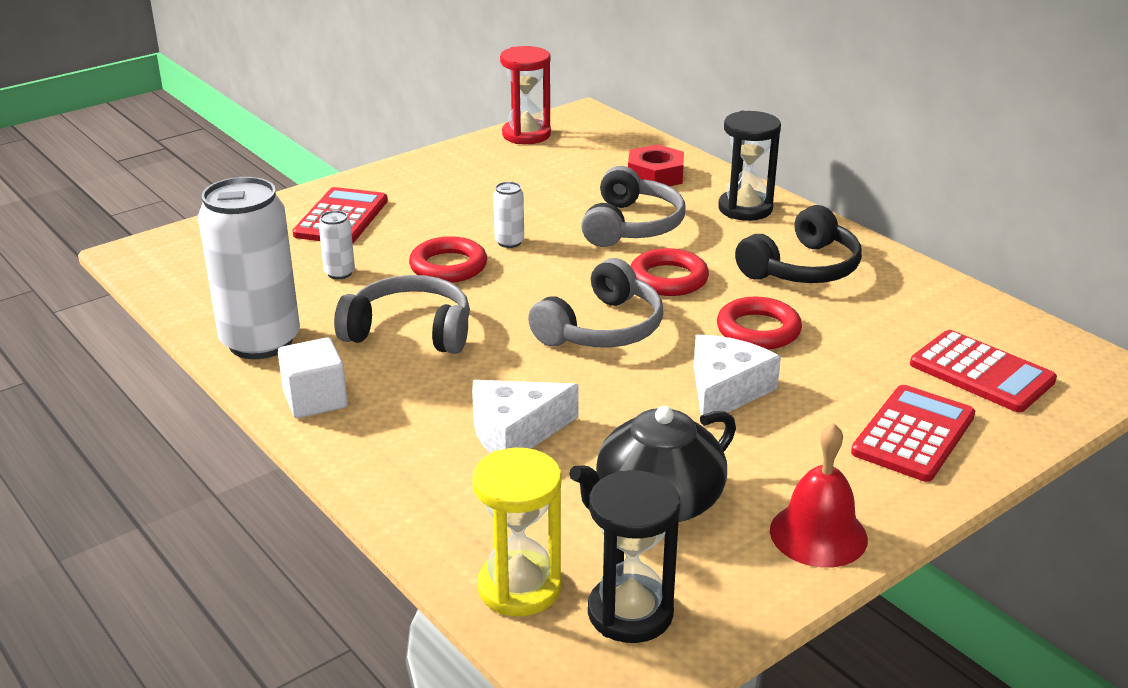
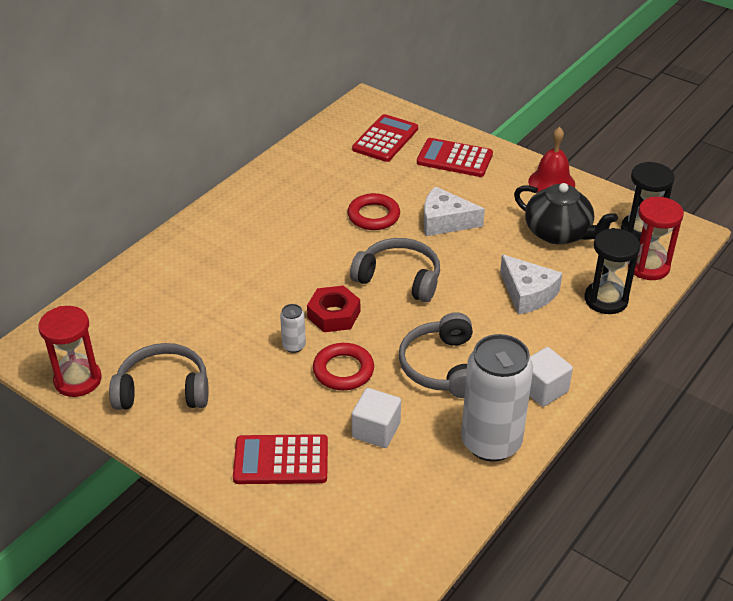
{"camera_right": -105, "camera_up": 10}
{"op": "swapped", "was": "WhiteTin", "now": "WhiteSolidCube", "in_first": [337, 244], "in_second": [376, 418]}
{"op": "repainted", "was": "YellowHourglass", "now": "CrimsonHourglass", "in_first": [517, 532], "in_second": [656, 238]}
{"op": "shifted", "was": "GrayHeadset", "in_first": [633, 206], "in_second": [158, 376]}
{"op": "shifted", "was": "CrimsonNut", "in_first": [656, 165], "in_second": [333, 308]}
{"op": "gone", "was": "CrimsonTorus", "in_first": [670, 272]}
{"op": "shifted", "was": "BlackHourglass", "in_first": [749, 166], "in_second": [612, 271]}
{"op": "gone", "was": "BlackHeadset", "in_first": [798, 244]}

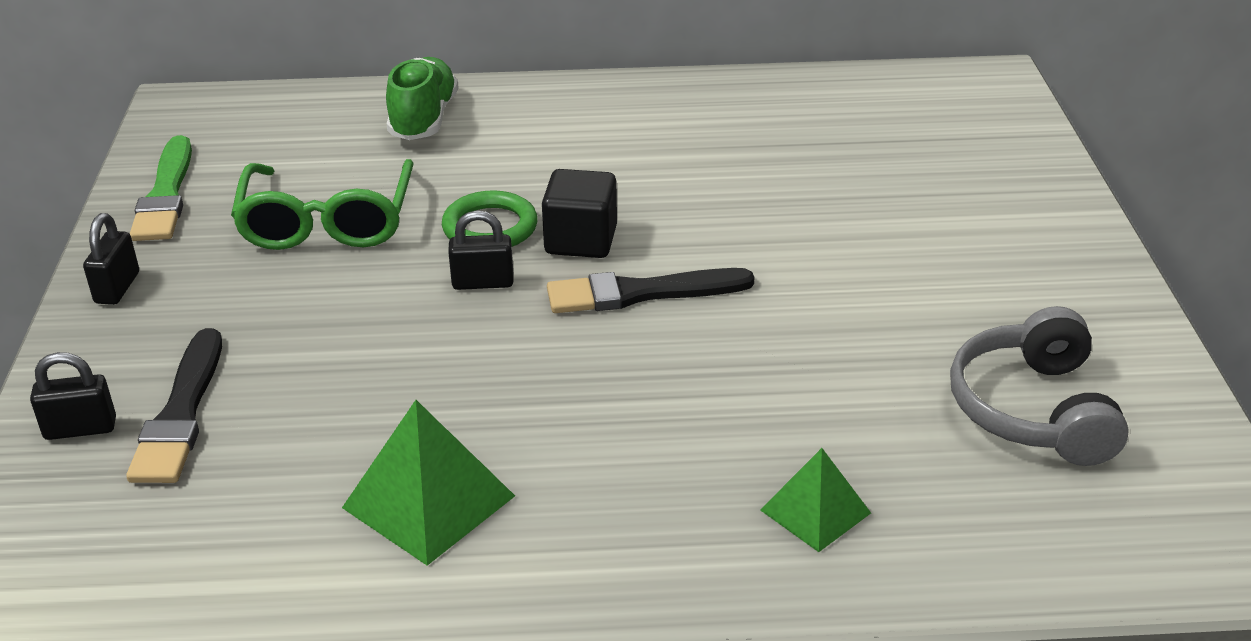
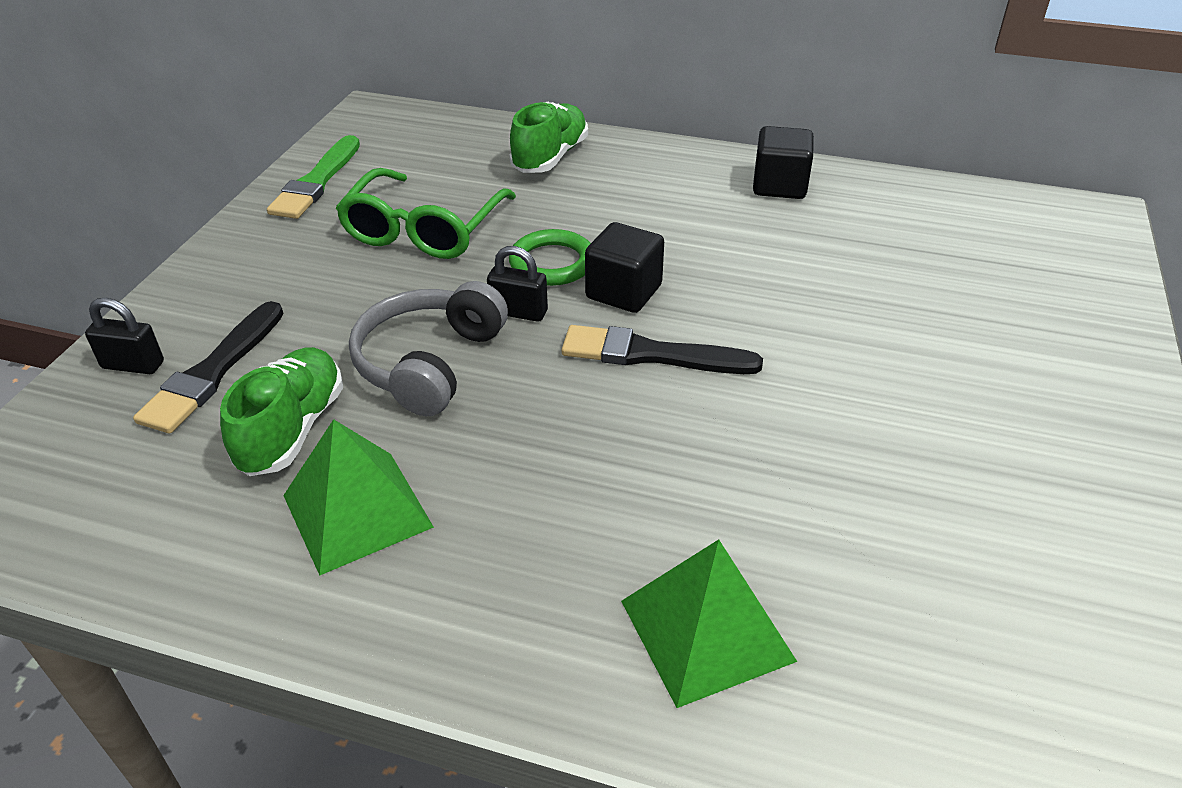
{"camera_right": 20, "camera_up": 5}
{"op": "gone", "was": "BlackSmallLock", "in_first": [111, 259]}
{"op": "scaled", "was": "LeafGreenSolidPyramid", "in_first": [815, 500], "in_second": [709, 623], "ratio": 1.57}
{"op": "shifted", "was": "GrayHeadset", "in_first": [1039, 386], "in_second": [428, 348]}
{"op": "new", "now": "LeafGreenSneaker", "in_second": [281, 411]}
{"op": "new", "now": "BlackSolidCube", "in_second": [783, 162]}

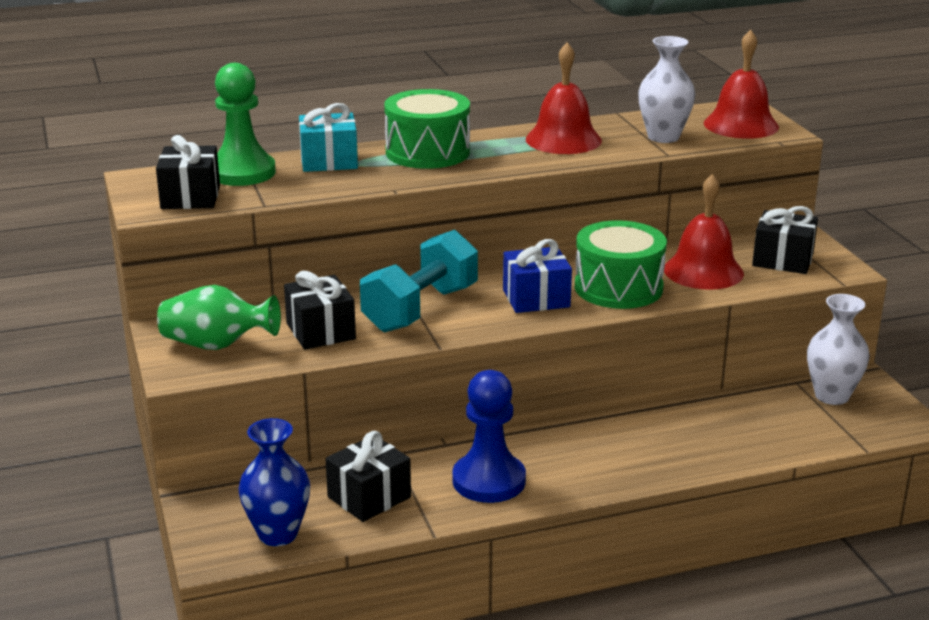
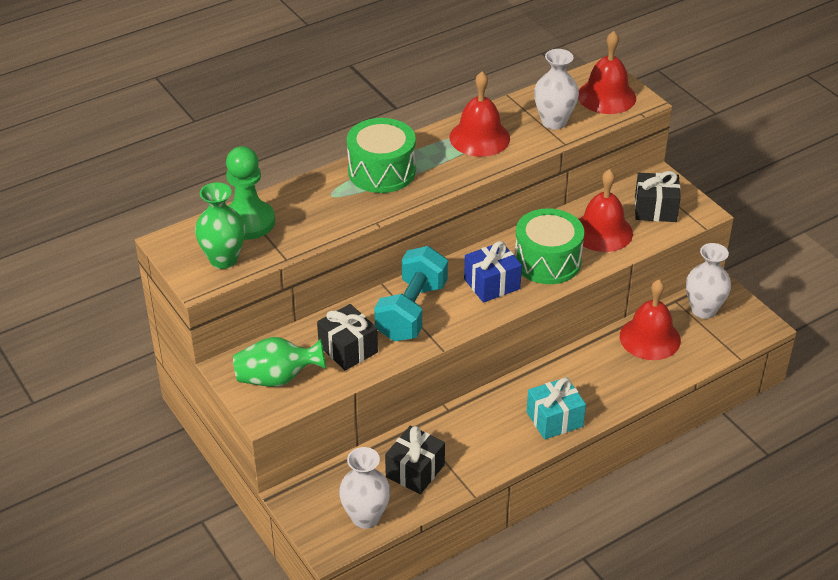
{"camera_right": -15, "camera_up": 15}
{"op": "swapped", "was": "BlackWrappedGift", "now": "LeafGreenFlowerVase", "in_first": [188, 172], "in_second": [220, 225]}
{"op": "repainted", "was": "RoyalBlueFlowerVase", "now": "WhiteFlowerVase", "in_first": [274, 482], "in_second": [364, 488]}
{"op": "shifted", "was": "TurquoiseWrappedGift", "in_first": [328, 137], "in_second": [556, 408]}
{"op": "gone", "was": "RoyalBluePawn", "in_first": [489, 436]}
{"op": "new", "now": "CrimsonBell", "in_second": [650, 320]}

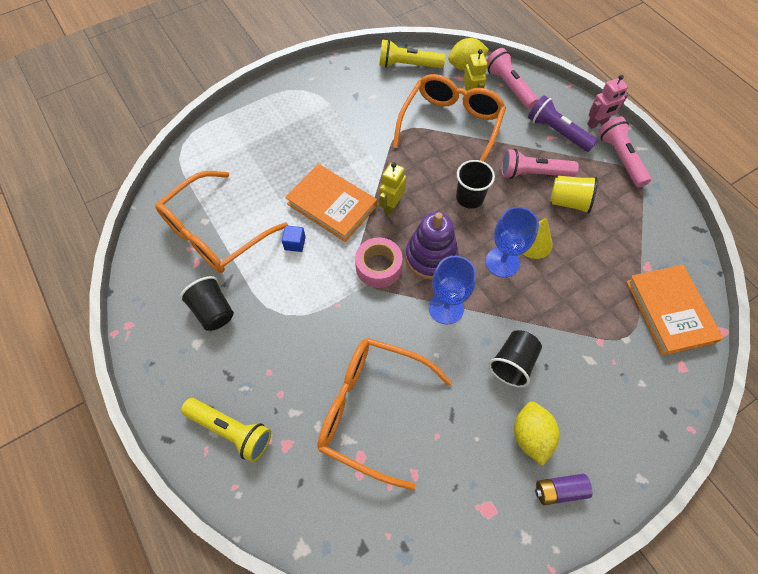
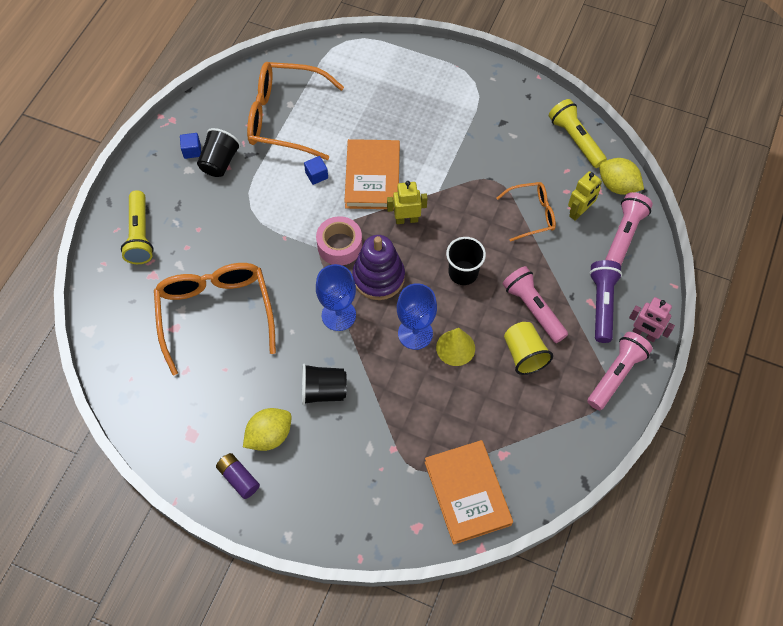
{"camera_right": 55, "camera_up": 0}
{"op": "scaled", "was": "OrangeEyeglasses", "in_first": [449, 118], "in_second": [526, 212], "ratio": 0.55}
{"op": "rotated", "was": "OrangeBook", "in_first": [674, 310], "in_second": [469, 492], "clockwise": -60}
{"op": "new", "now": "RoyalBlueSolidCube", "in_second": [190, 146]}

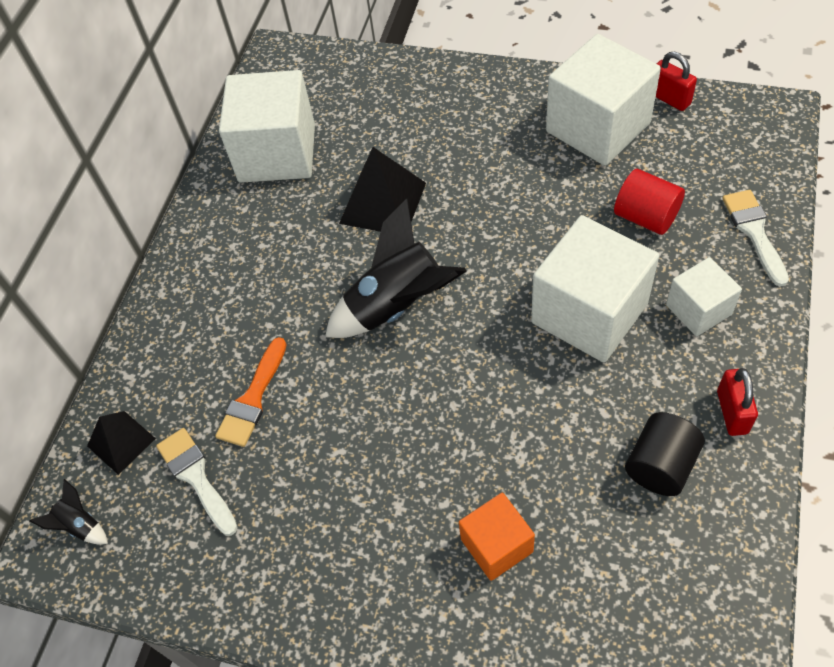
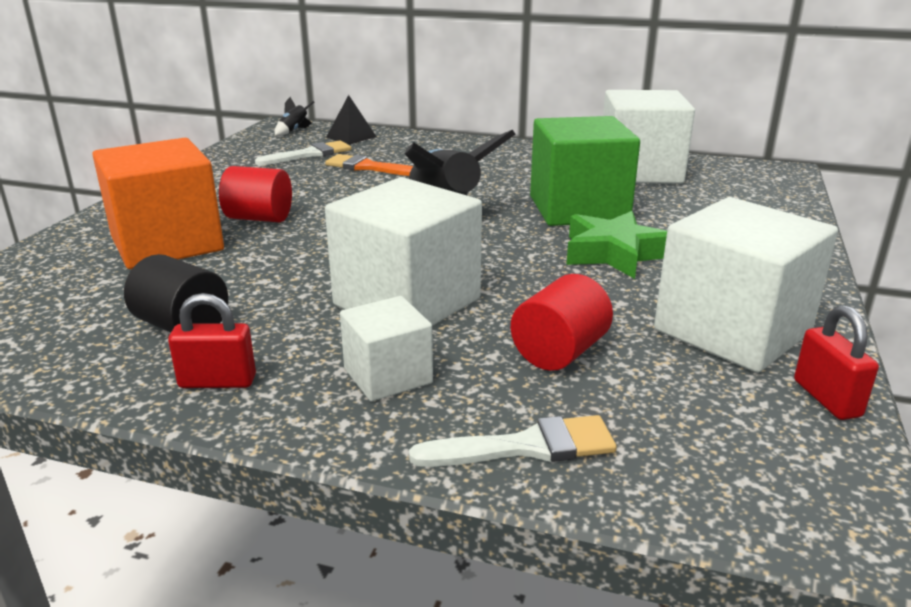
{"camera_right": 85, "camera_up": -30}
{"op": "swapped", "was": "BlackSolidPyramid", "now": "LeafGreenSolidCube", "in_first": [382, 189], "in_second": [585, 171]}
{"op": "scaled", "was": "OrangeSolidCube", "in_first": [497, 537], "in_second": [158, 203], "ratio": 1.84}
{"op": "rotated", "was": "CrimsonSmallLock", "in_first": [676, 81], "in_second": [836, 362], "clockwise": -60}
{"op": "new", "now": "CrimsonCylinder", "in_second": [255, 194]}
{"op": "new", "now": "LeafGreenStar", "in_second": [616, 245]}

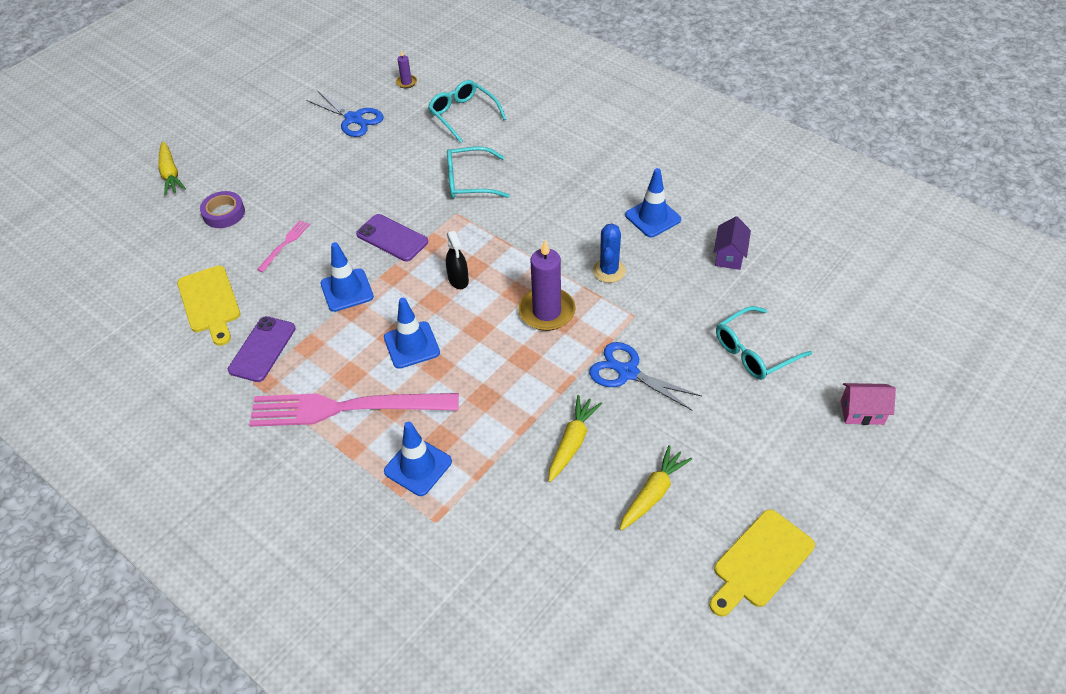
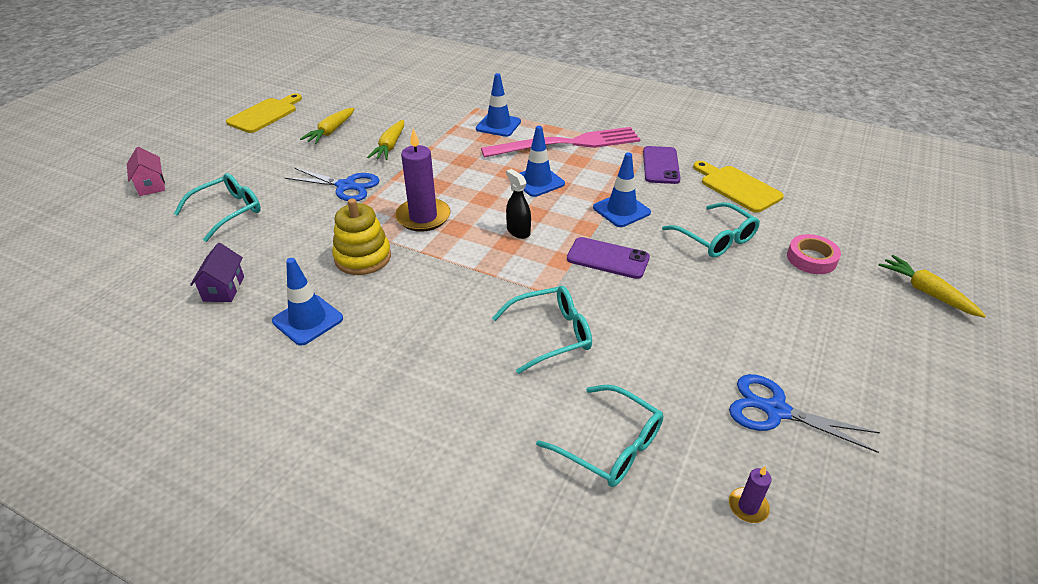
{"camera_right": 165, "camera_up": -10}
{"op": "repainted", "was": "VioletStickyTape", "now": "PinkStickyTape", "in_first": [222, 209], "in_second": [814, 254]}
{"op": "swapped", "was": "PinkDinnerFork", "now": "TurquoiseEyeglasses", "in_first": [283, 246], "in_second": [711, 229]}
{"op": "swapped", "was": "RoyalBluePricklyPlant", "now": "YellowStackingToy", "in_first": [609, 253], "in_second": [361, 236]}
{"op": "rotated", "was": "PinkToyHouse", "in_first": [868, 404], "in_second": [146, 171], "clockwise": 75}

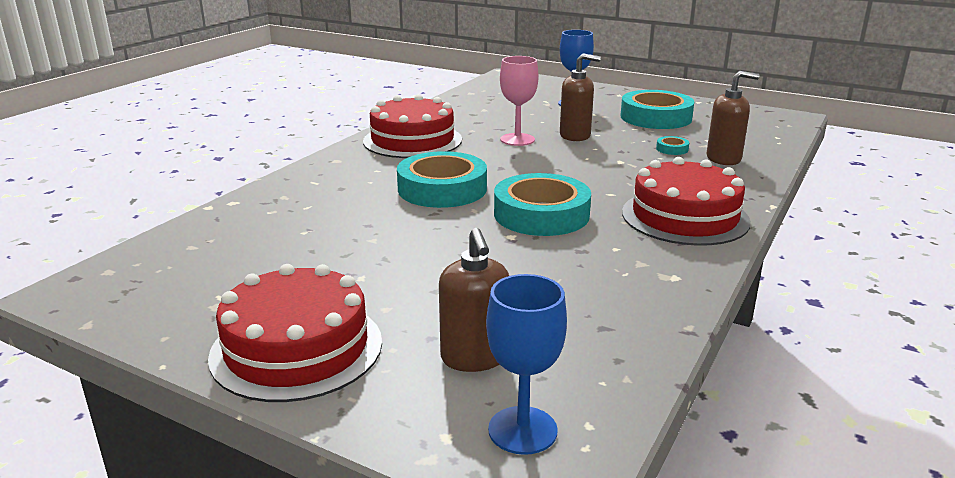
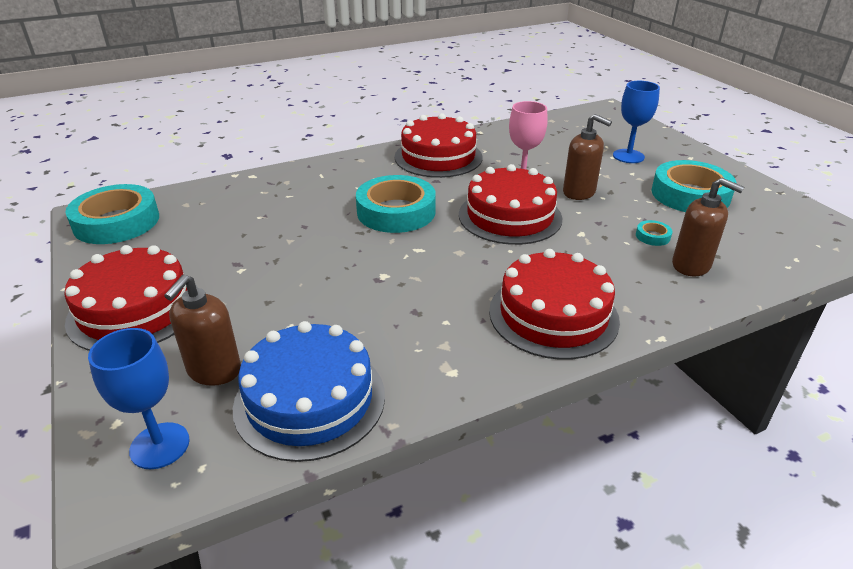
{"camera_right": 35, "camera_up": 10}
{"op": "shifted", "was": "TurquoiseStickyTape", "in_first": [542, 204], "in_second": [112, 214]}
{"op": "new", "now": "RoyalBlueLayerCake", "in_second": [309, 391]}
{"op": "new", "now": "CrimsonLayerCake", "in_second": [510, 204]}

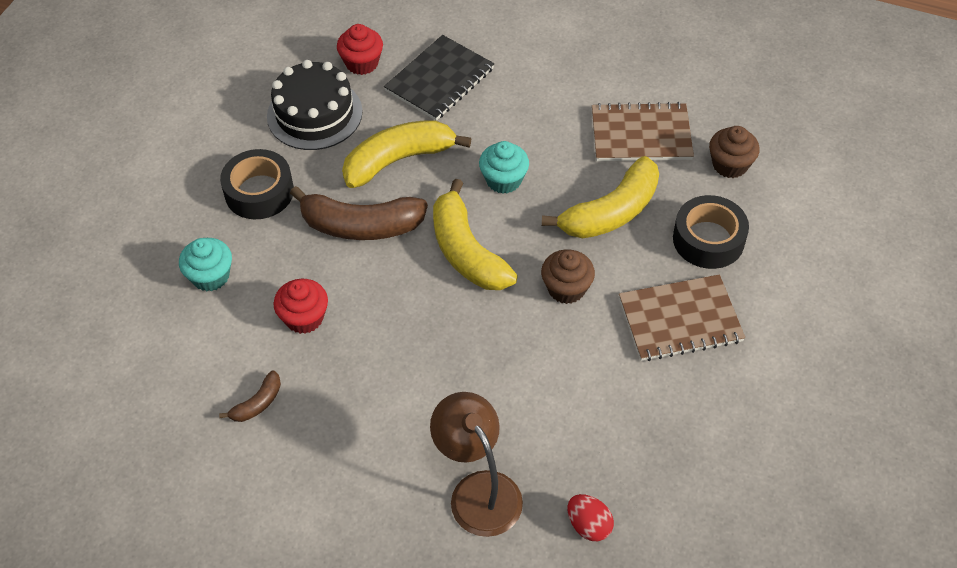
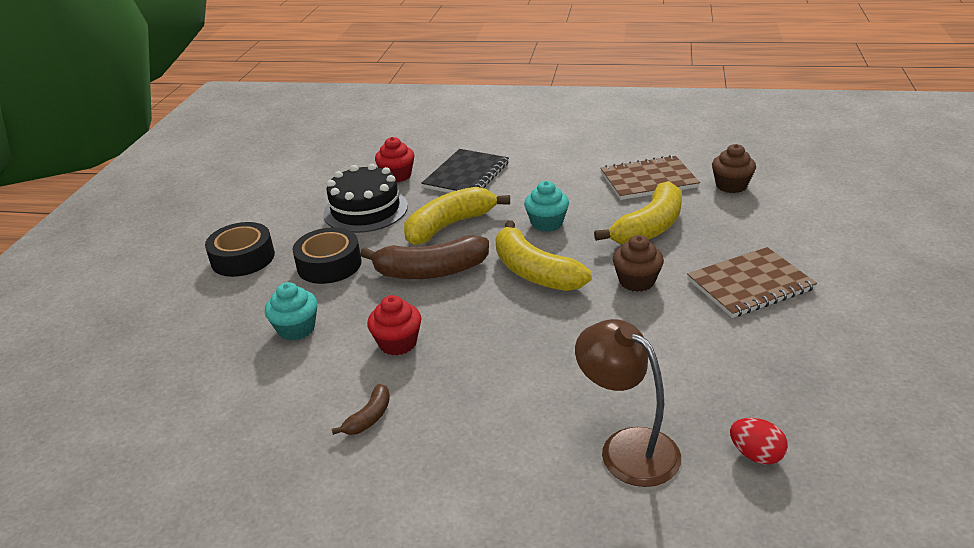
{"camera_right": -10, "camera_up": -20}
{"op": "shifted", "was": "BlackStickyTape", "in_first": [711, 232], "in_second": [240, 249]}

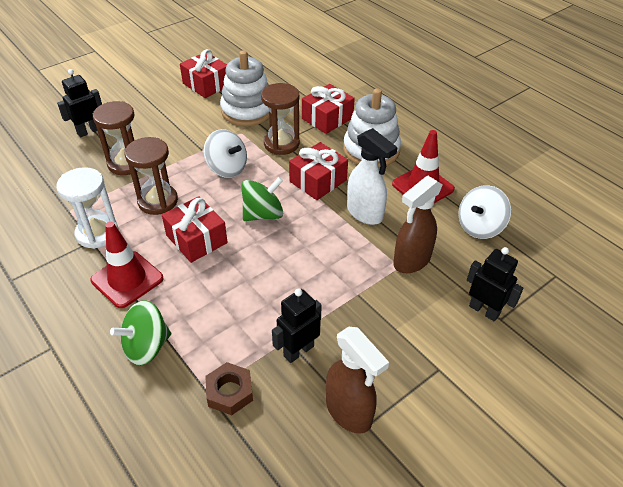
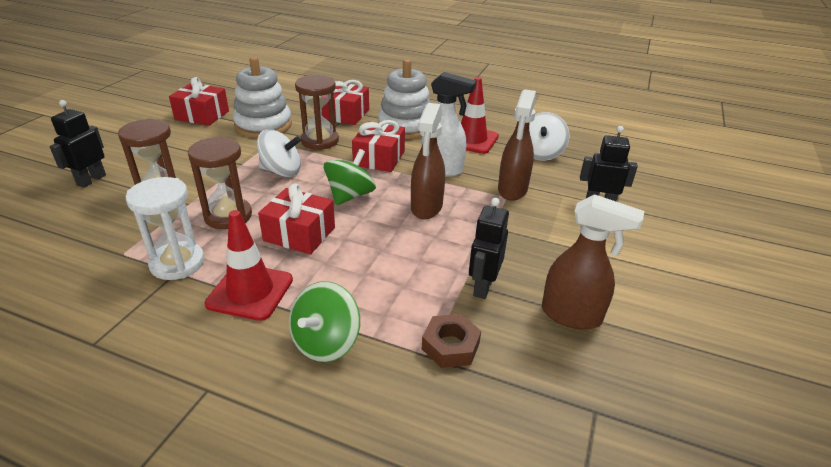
{"camera_right": -30, "camera_up": -10}
{"op": "new", "now": "RussetSprayer", "in_second": [428, 161]}

